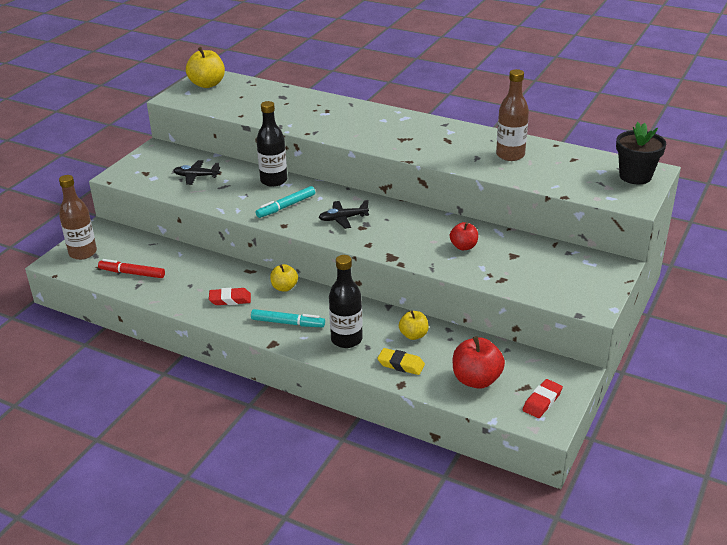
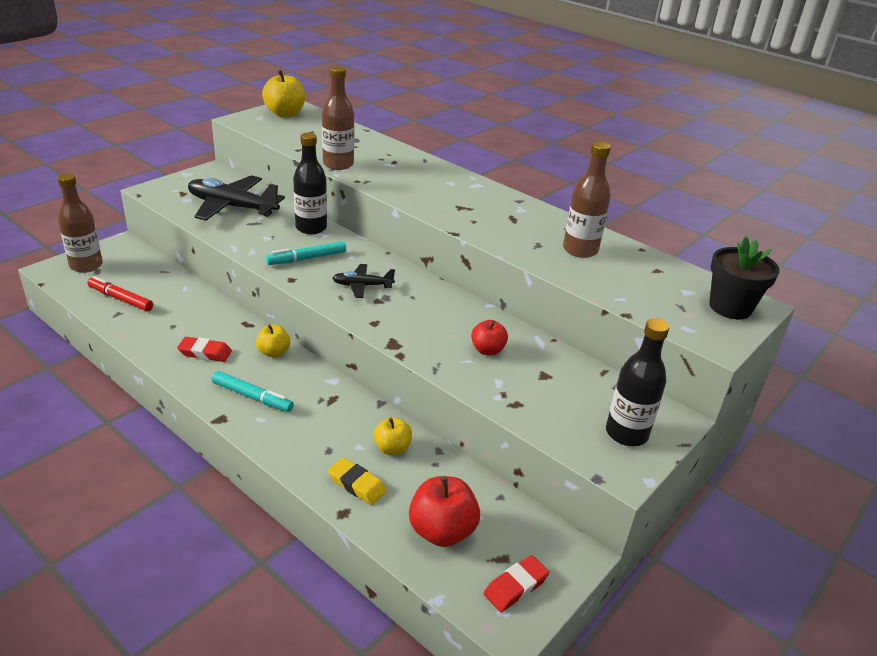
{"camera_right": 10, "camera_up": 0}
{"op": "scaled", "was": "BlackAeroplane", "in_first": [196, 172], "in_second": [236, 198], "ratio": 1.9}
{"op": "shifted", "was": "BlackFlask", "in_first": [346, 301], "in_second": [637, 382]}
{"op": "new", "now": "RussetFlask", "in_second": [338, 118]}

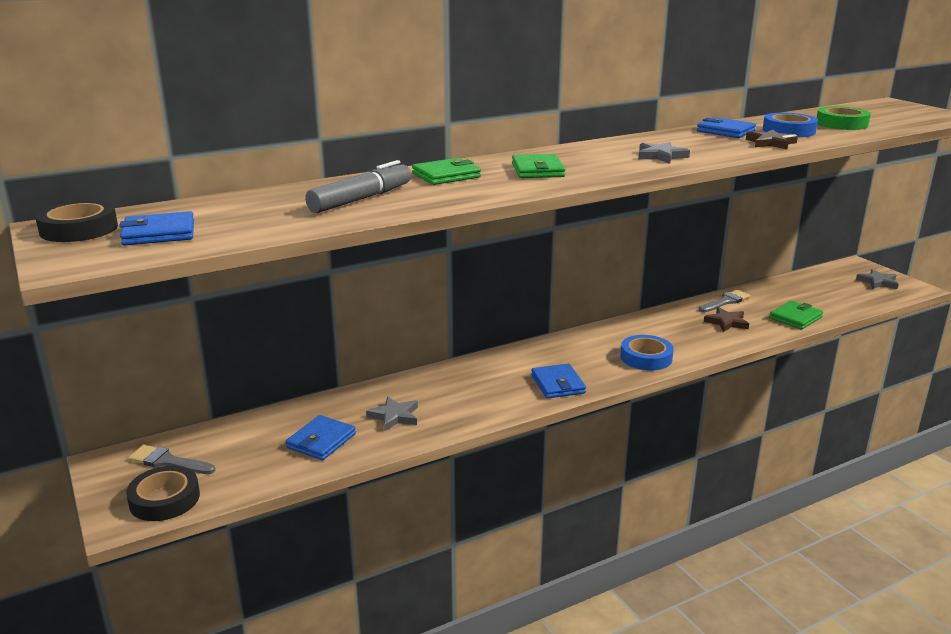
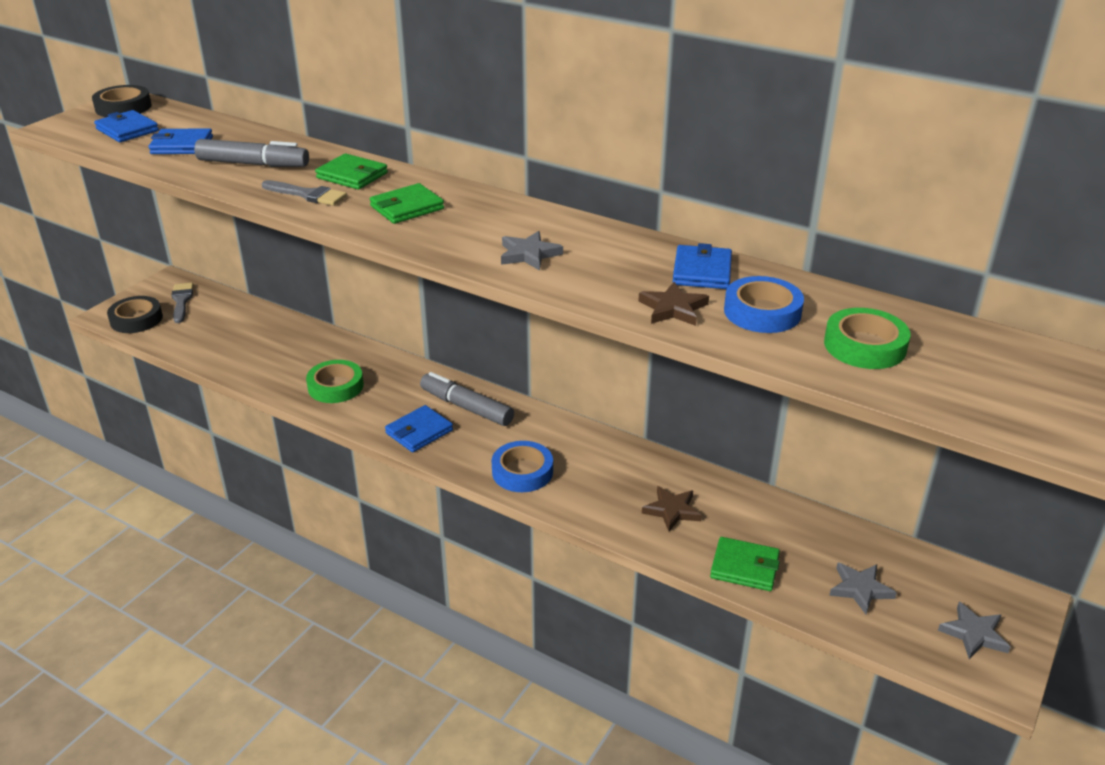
{"camera_right": 60, "camera_up": 10}
{"op": "shifted", "was": "RoyalBlueCardWallet", "in_first": [321, 437], "in_second": [181, 141]}
{"op": "shifted", "was": "GrayStar", "in_first": [392, 413], "in_second": [863, 588]}
{"op": "shifted", "was": "GrayPaintBrush", "in_first": [724, 301], "in_second": [304, 193]}
{"op": "new", "now": "LeafGreenStickyTape", "in_second": [335, 381]}
{"op": "new", "now": "GrayFeltPen", "in_second": [467, 399]}

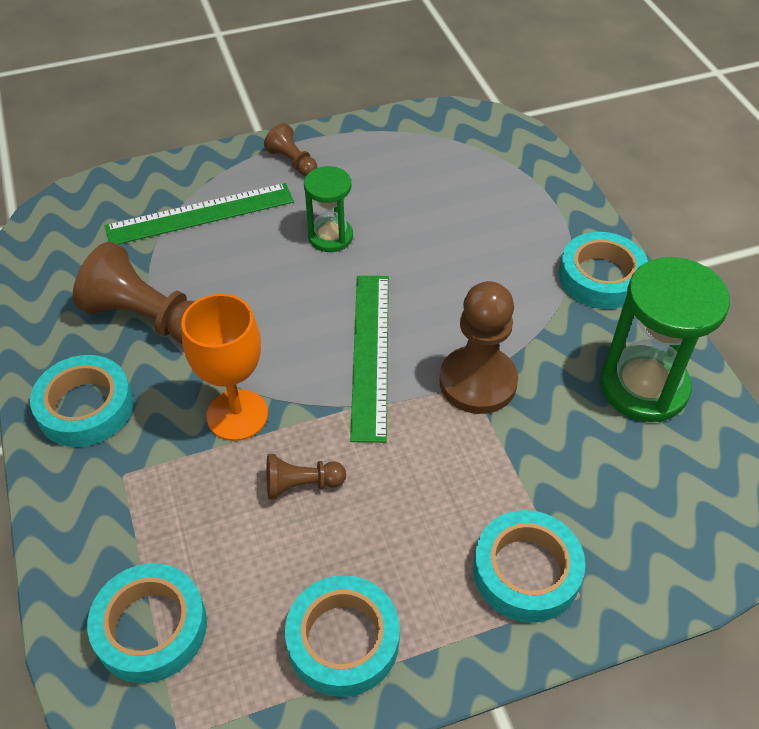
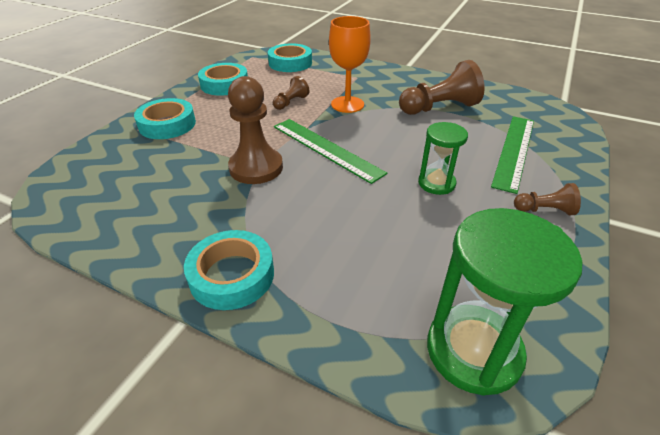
{"camera_right": 135, "camera_up": -10}
{"op": "gone", "was": "TurquoiseStickyTape", "in_first": [81, 401]}
{"op": "shifted", "was": "LeafGreenHourglass", "in_first": [665, 339], "in_second": [505, 302]}

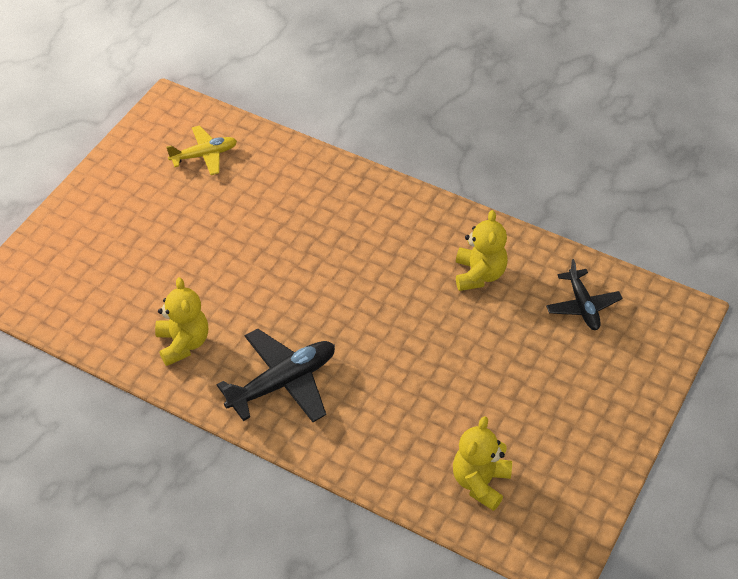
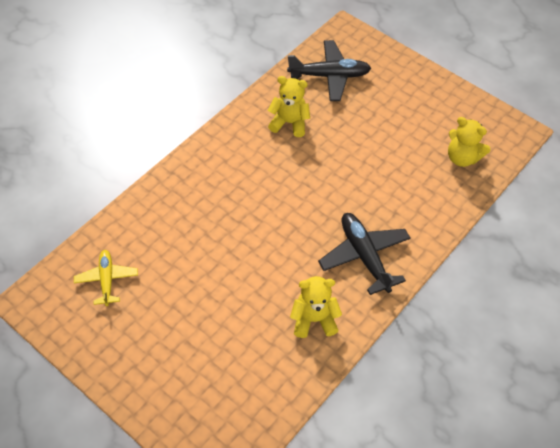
{"camera_right": -80, "camera_up": 5}
{"op": "scaled", "was": "BlackAeroplane", "in_first": [584, 294], "in_second": [329, 70], "ratio": 1.57}

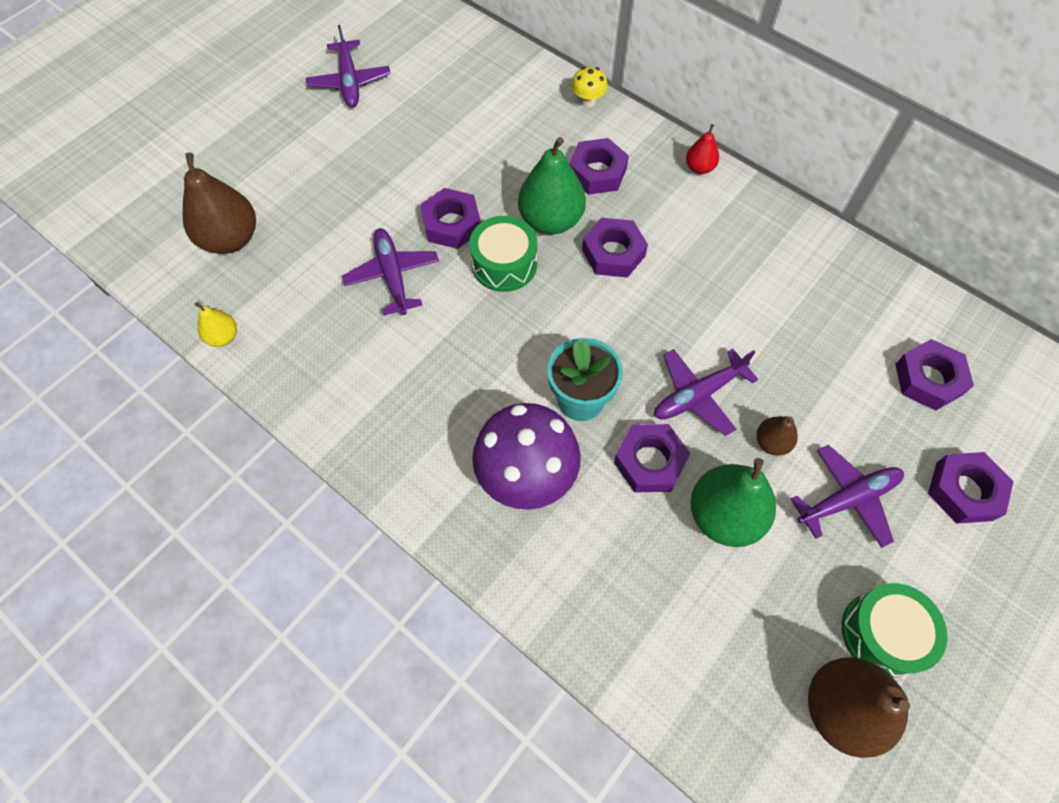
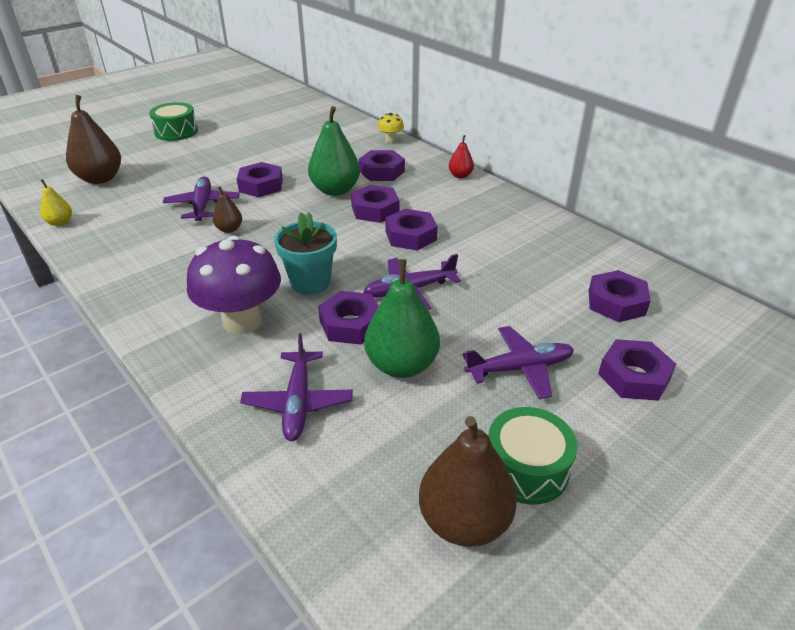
{"camera_right": 10, "camera_up": -25}
{"op": "shifted", "was": "VioletAeroplane", "in_first": [348, 66], "in_second": [296, 387]}
{"op": "shifted", "was": "LeafGreenToyDrum", "in_first": [503, 254], "in_second": [173, 121]}
{"op": "shifted", "was": "RussetToyPear", "in_first": [777, 436], "in_second": [227, 209]}
{"op": "new", "now": "VioletNut", "in_second": [411, 230]}

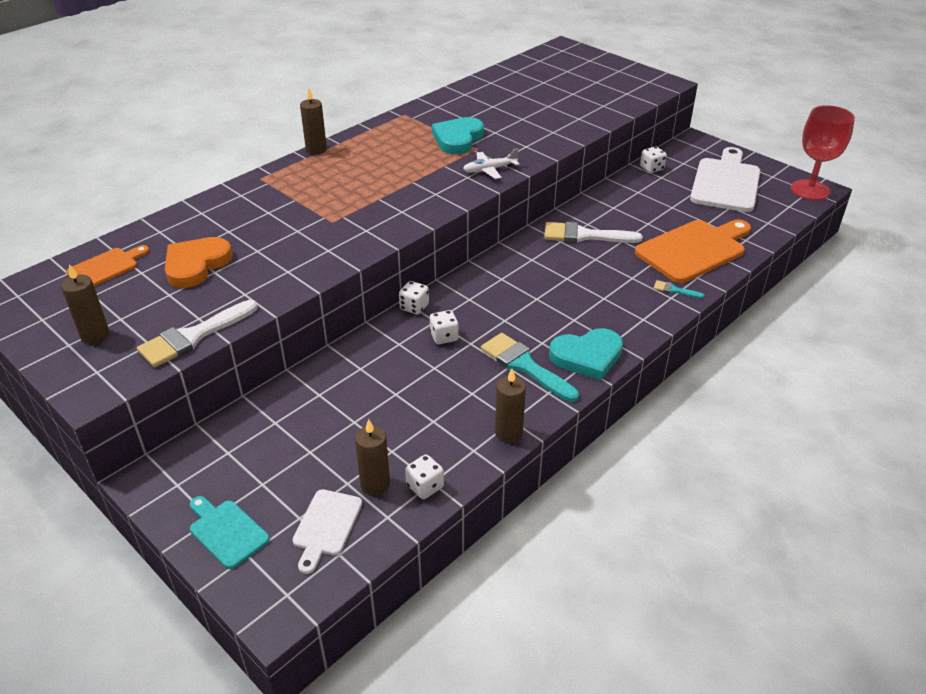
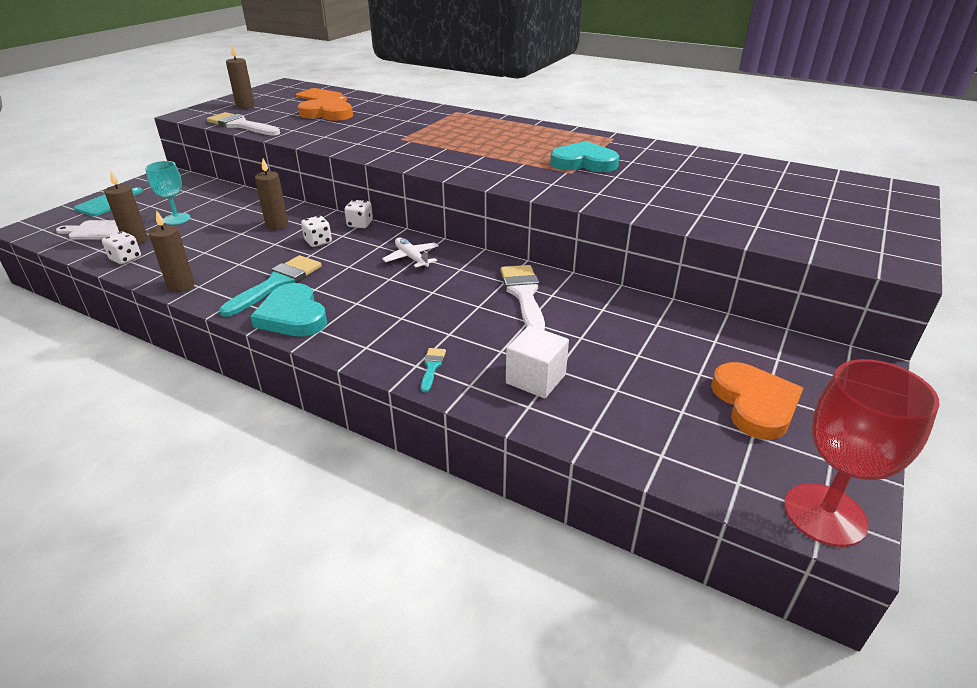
{"camera_right": 75, "camera_up": -5}
{"op": "shifted", "was": "RussetWaxCandle", "in_first": [313, 121], "in_second": [271, 194]}
{"op": "shifted", "was": "WhiteAeroplane", "in_first": [491, 163], "in_second": [410, 253]}
{"op": "swapped", "was": "OrangeBreadBoard", "now": "WhiteSolidCube", "in_first": [693, 251], "in_second": [537, 361]}
{"op": "gone", "was": "WhiteGameDie", "in_first": [653, 160]}
{"op": "swapped", "was": "WhiteBreadBoard", "now": "OrangeHeartShape", "in_first": [725, 179], "in_second": [757, 401]}
{"op": "new", "now": "TurquoiseWineGlass", "in_second": [168, 193]}

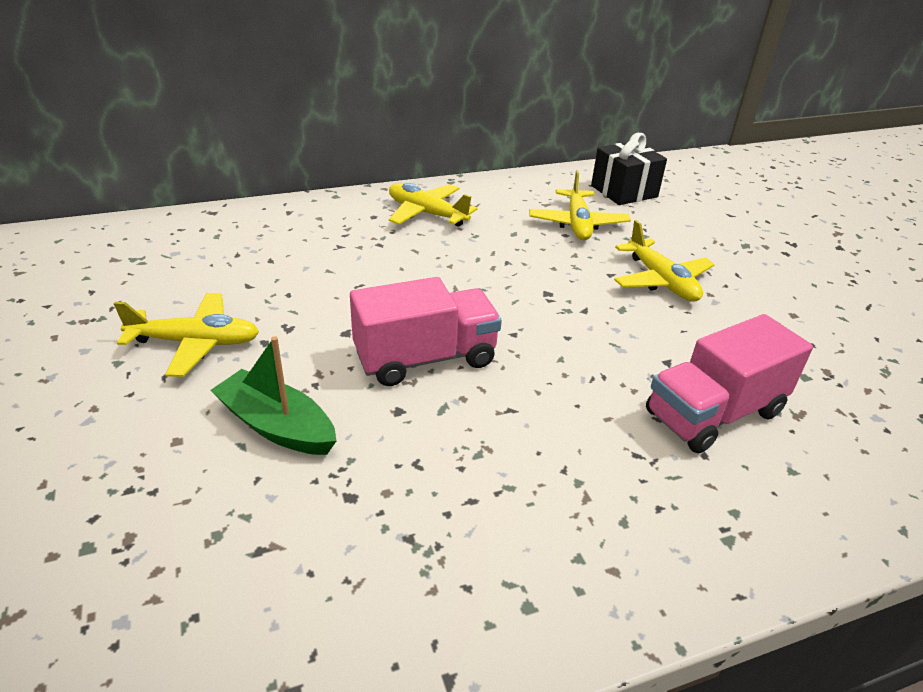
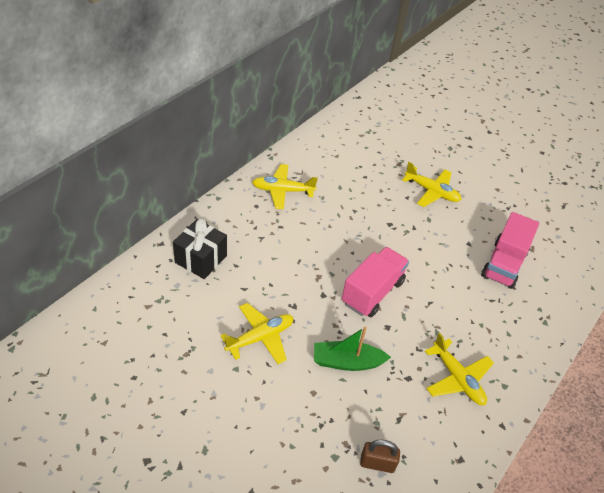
{"camera_right": -35, "camera_up": 10}
{"op": "shifted", "was": "YellowAeroplane", "in_first": [580, 205], "in_second": [459, 369]}
{"op": "shifted", "was": "BlackWrappedGift", "in_first": [629, 169], "in_second": [200, 249]}
{"op": "new", "now": "RussetSmallLock", "in_second": [380, 456]}

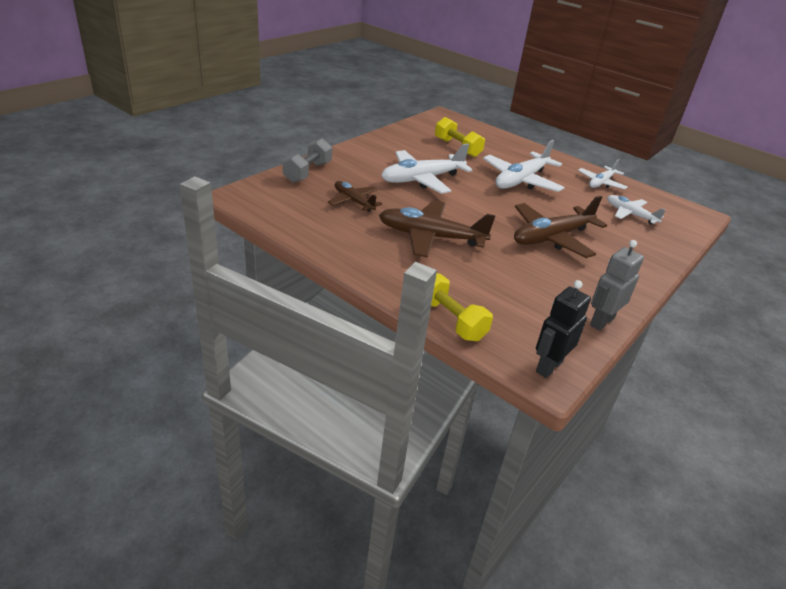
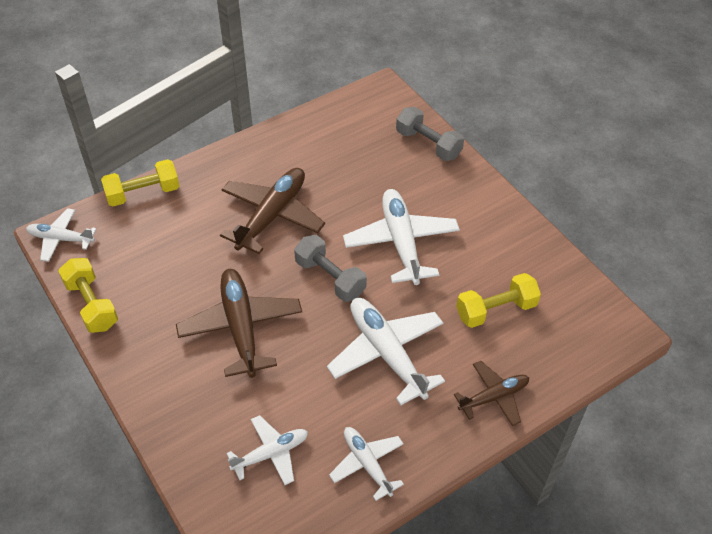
{"camera_right": 110, "camera_up": 15}
{"op": "shifted", "was": "RussetAeroplane", "in_first": [355, 196], "in_second": [491, 393]}
{"op": "swapped", "was": "BlackToyRobot", "now": "WhiteAeroplane", "in_first": [563, 329], "in_second": [61, 235]}
{"op": "swapped", "was": "GrayToyRobot", "now": "YellowFreeWeight", "in_first": [617, 285], "in_second": [88, 295]}
{"op": "new", "now": "GrayFreeWeight", "in_second": [330, 268]}

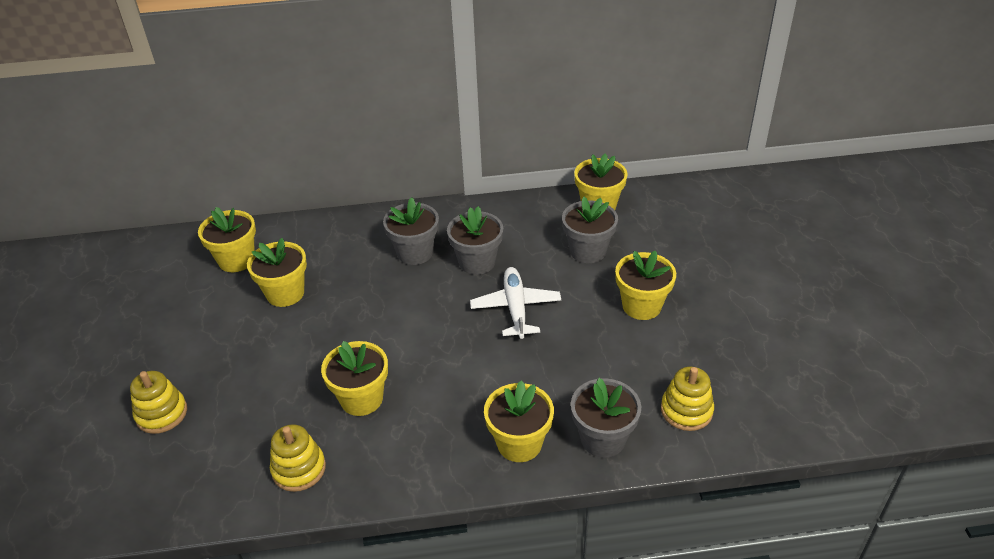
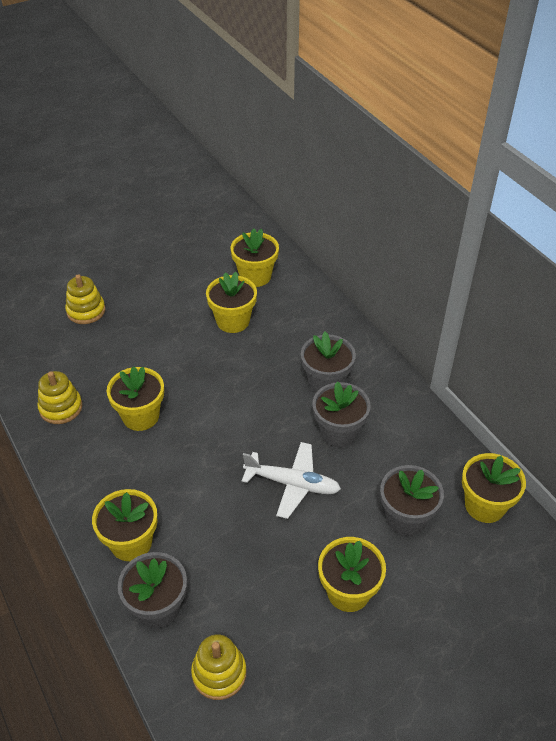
{"camera_right": 65, "camera_up": 5}
{"op": "rotated", "was": "WhiteAeroplane", "in_first": [515, 303], "in_second": [291, 480], "clockwise": 45}

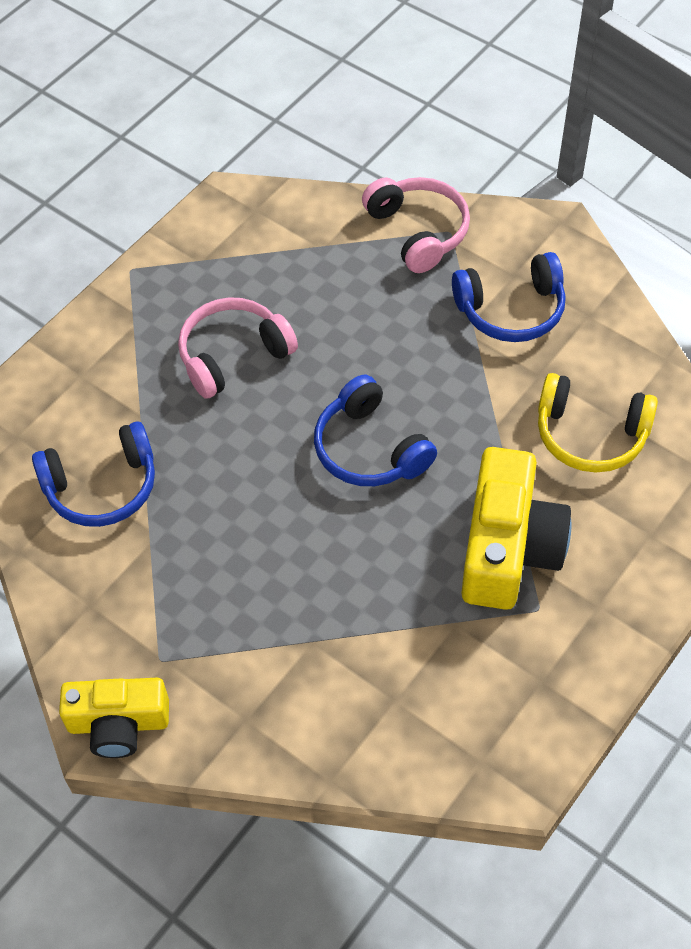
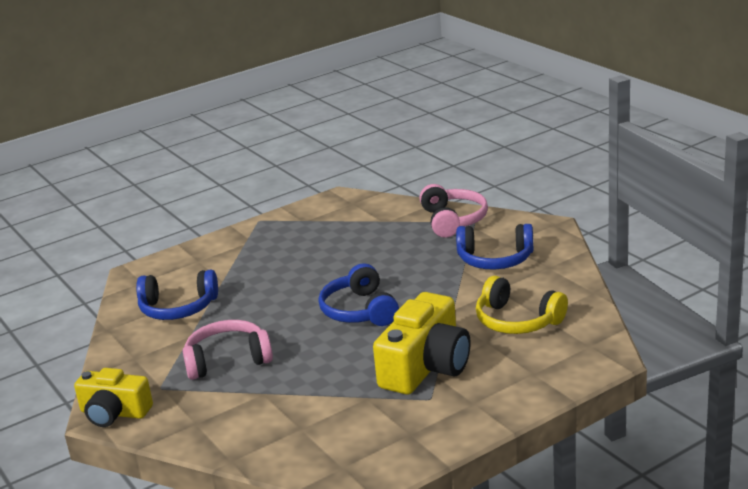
{"camera_right": 20, "camera_up": -30}
{"op": "shifted", "was": "PinkHeadset", "in_first": [238, 348], "in_second": [228, 350]}

